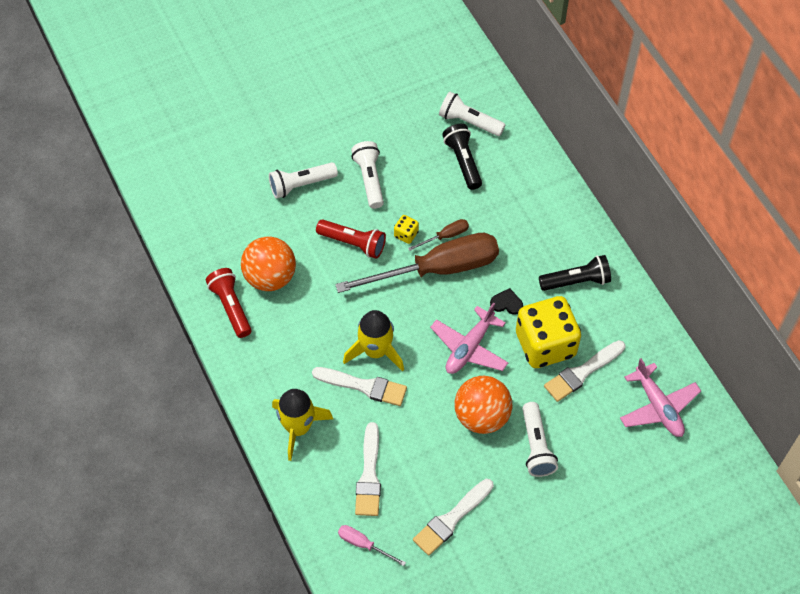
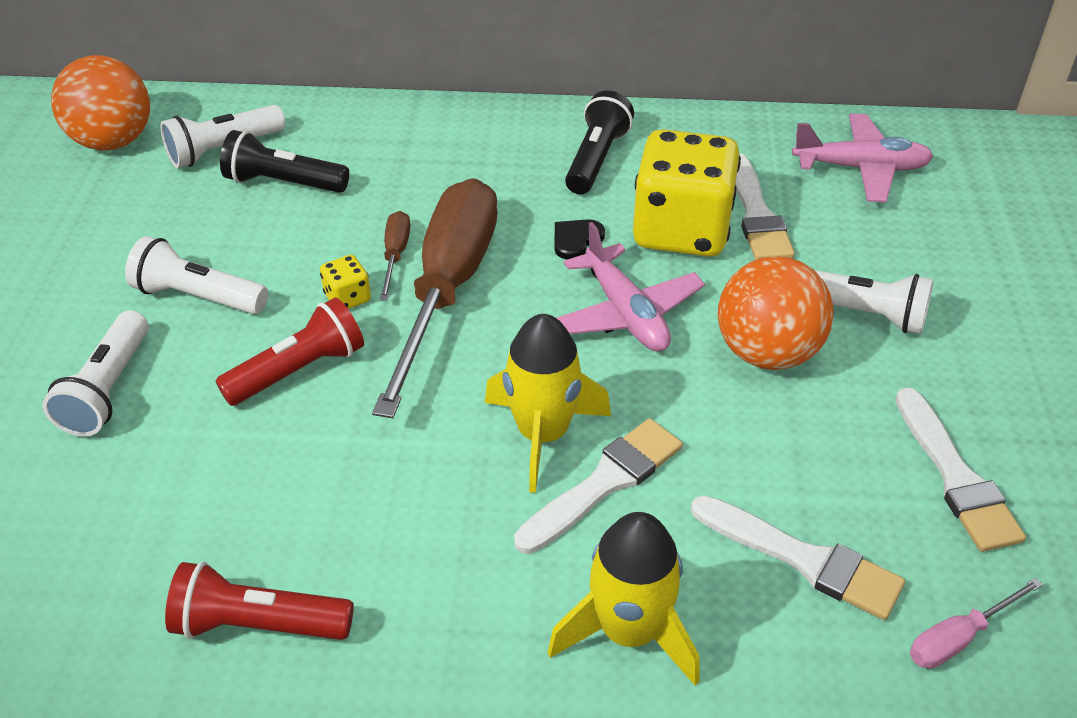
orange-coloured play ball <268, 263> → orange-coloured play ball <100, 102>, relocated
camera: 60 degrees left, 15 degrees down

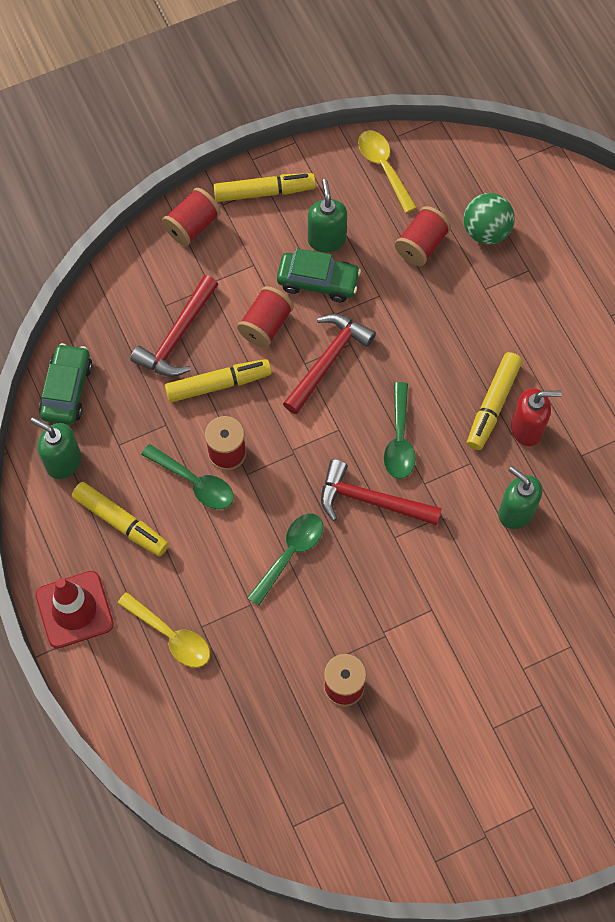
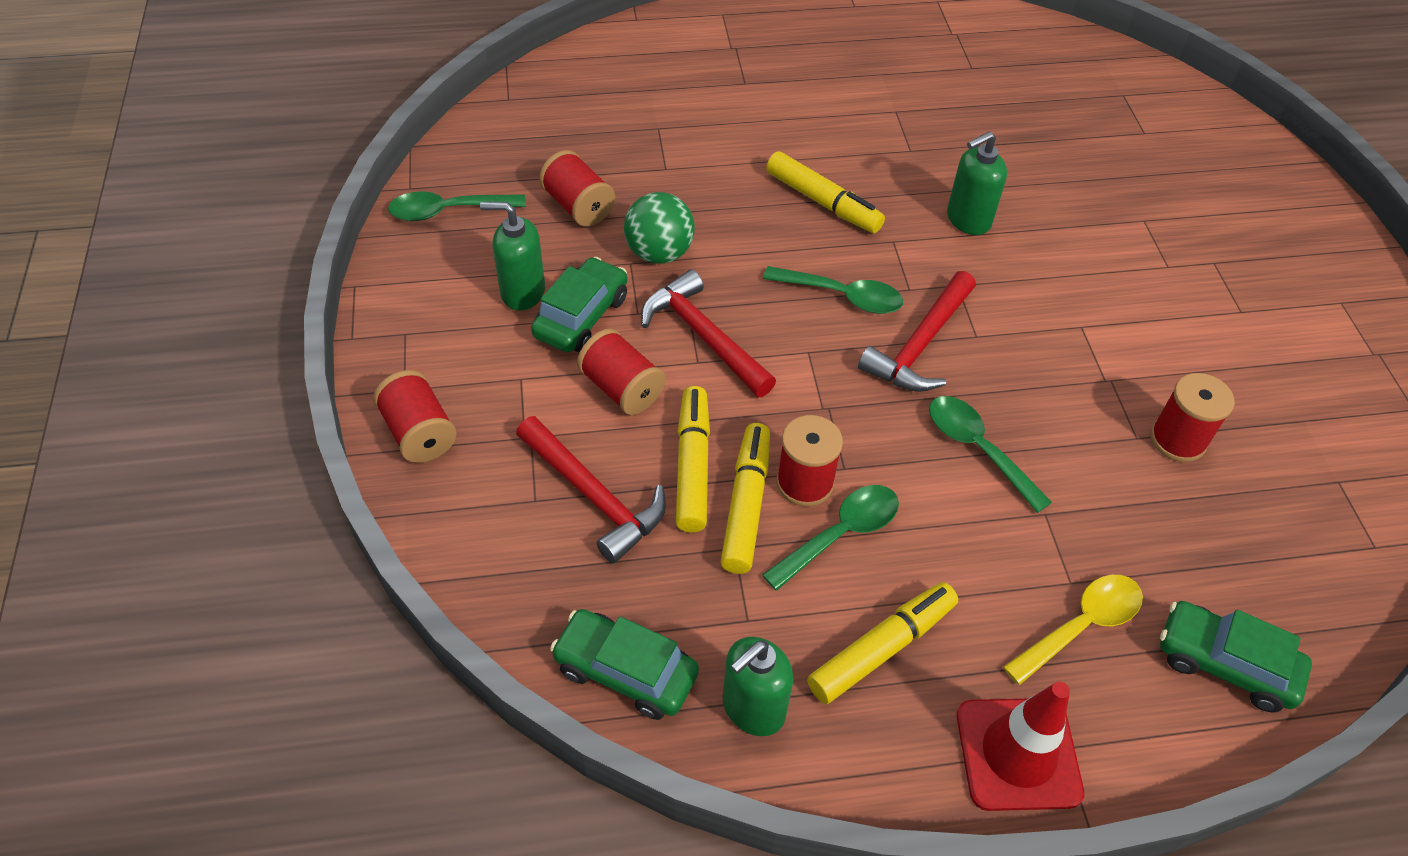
red soap pump <536, 417> → -
- → green automobile <1236, 657>
yellow marker <264, 187> → yellow marker <745, 498>, relocated
green play ball <489, 219> → green play ball <659, 228>, relocated
yellow teaspoon <387, 171> → green teaspoon <457, 206>
camera: 75 degrees left, 15 degrees down

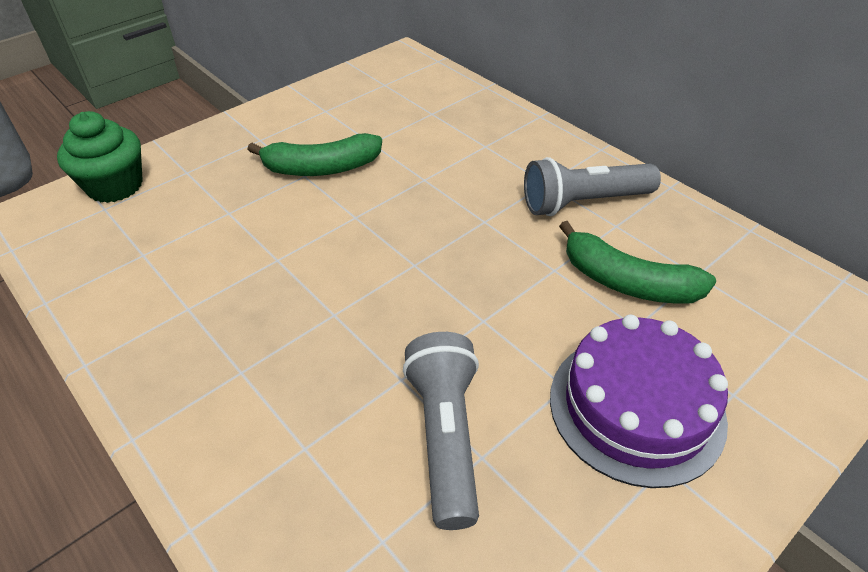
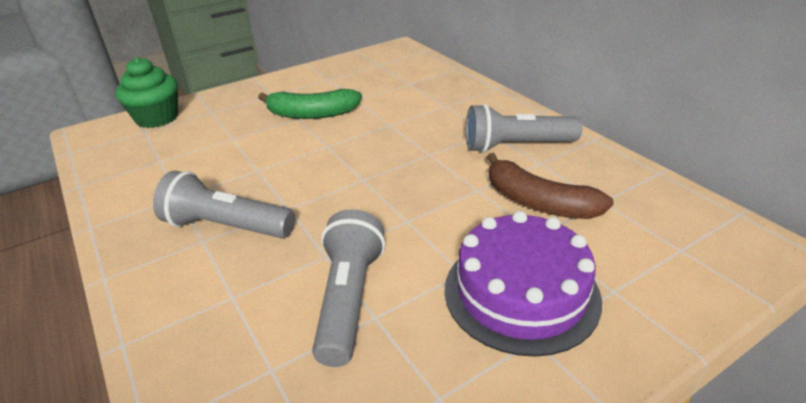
- → ash-grey pocket torch <224, 204>
green banana <637, 262> → brown banana <550, 186>
camera: 10 degrees right, 10 degrees down

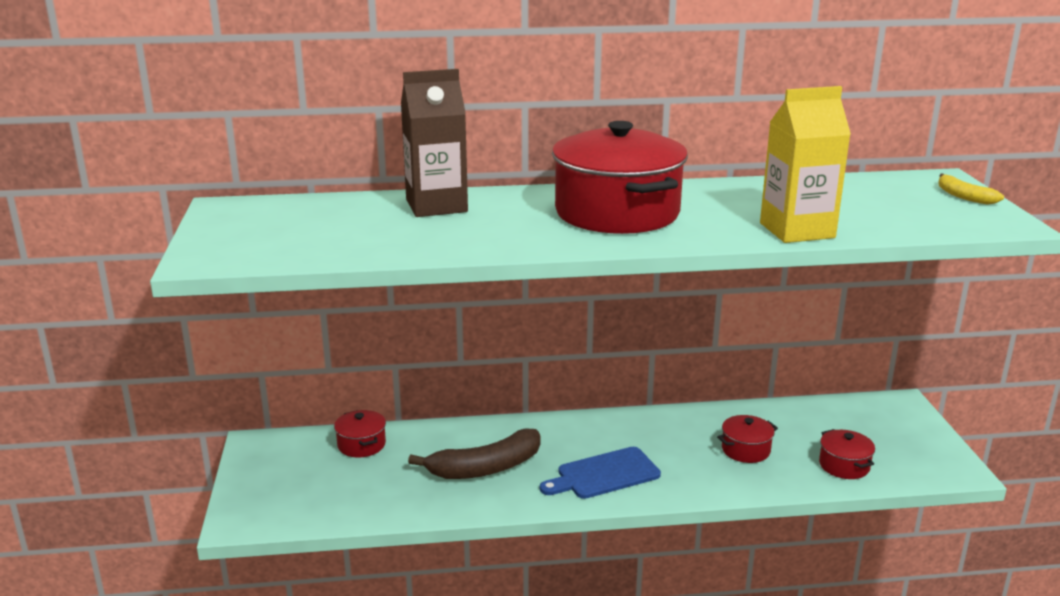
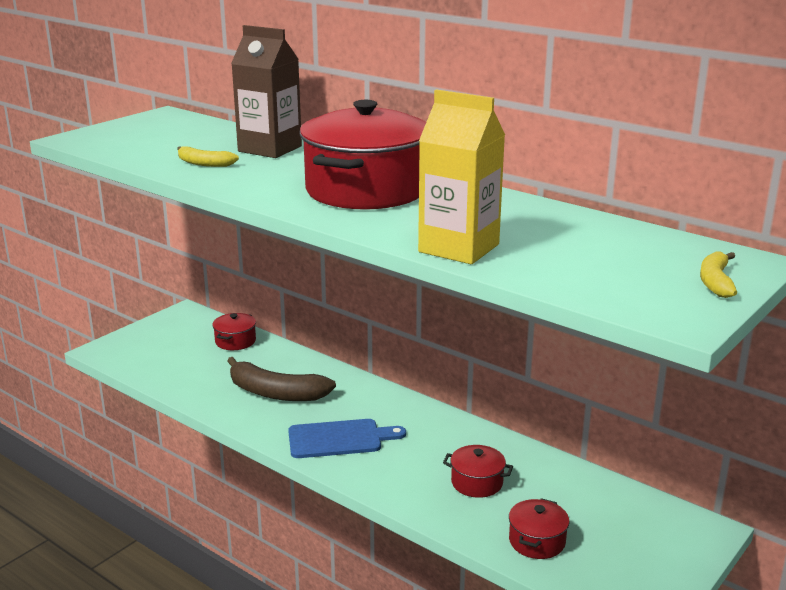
- → yellow banana <208, 156>
blue bread board <600, 473> → blue bread board <347, 438>, 150 degrees clockwise
camera: 45 degrees right, 0 degrees up

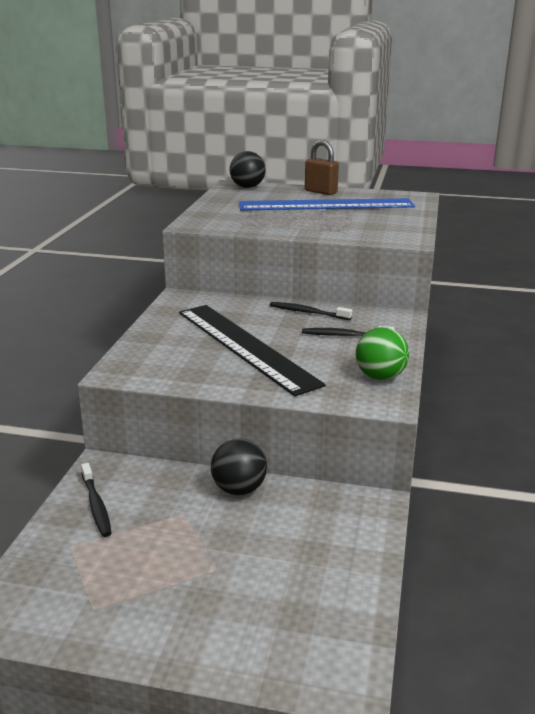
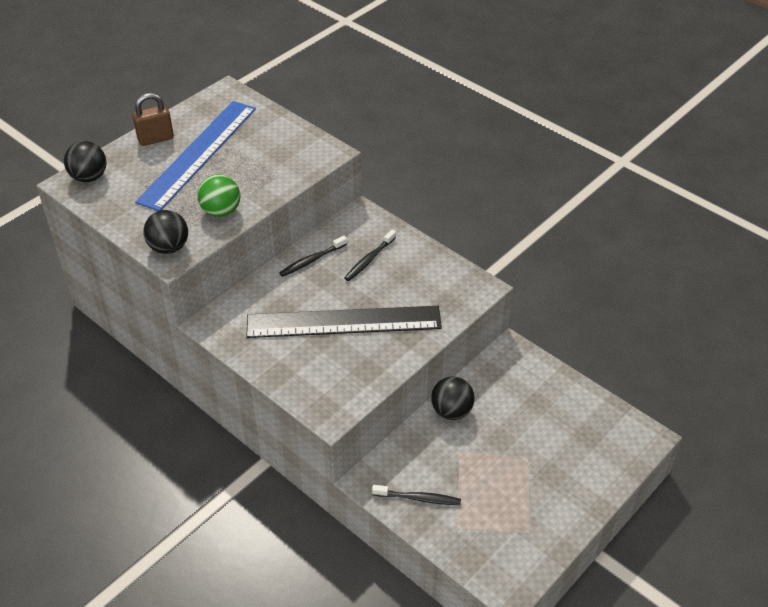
- → jet-black play ball <166, 232>
green play ball <382, 353> → green play ball <218, 195>, relocated
camera: 60 degrees left, 20 degrees up

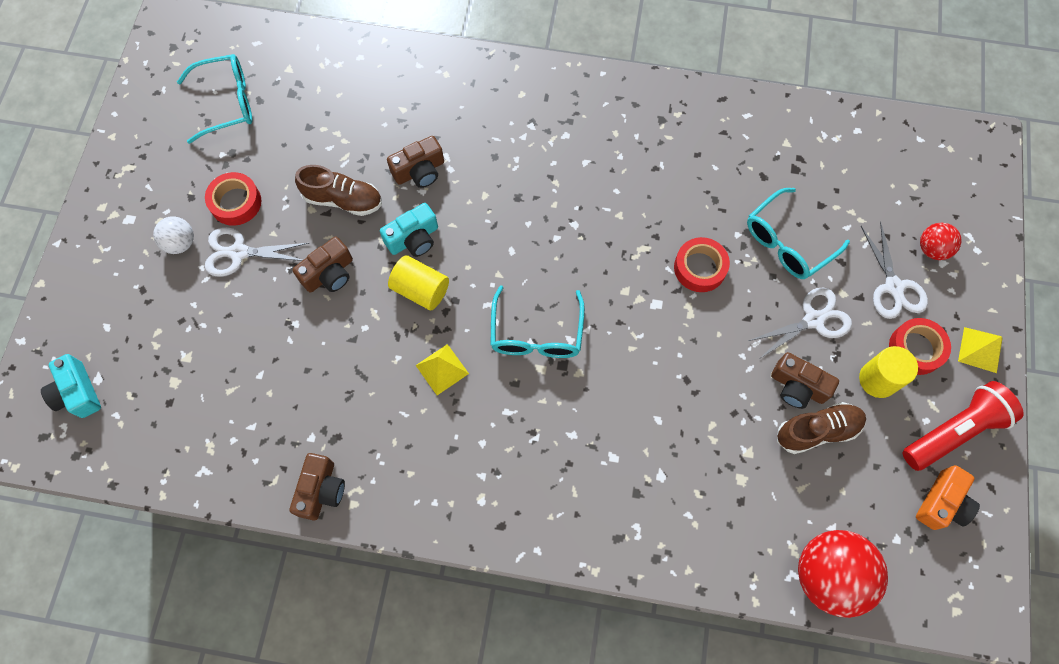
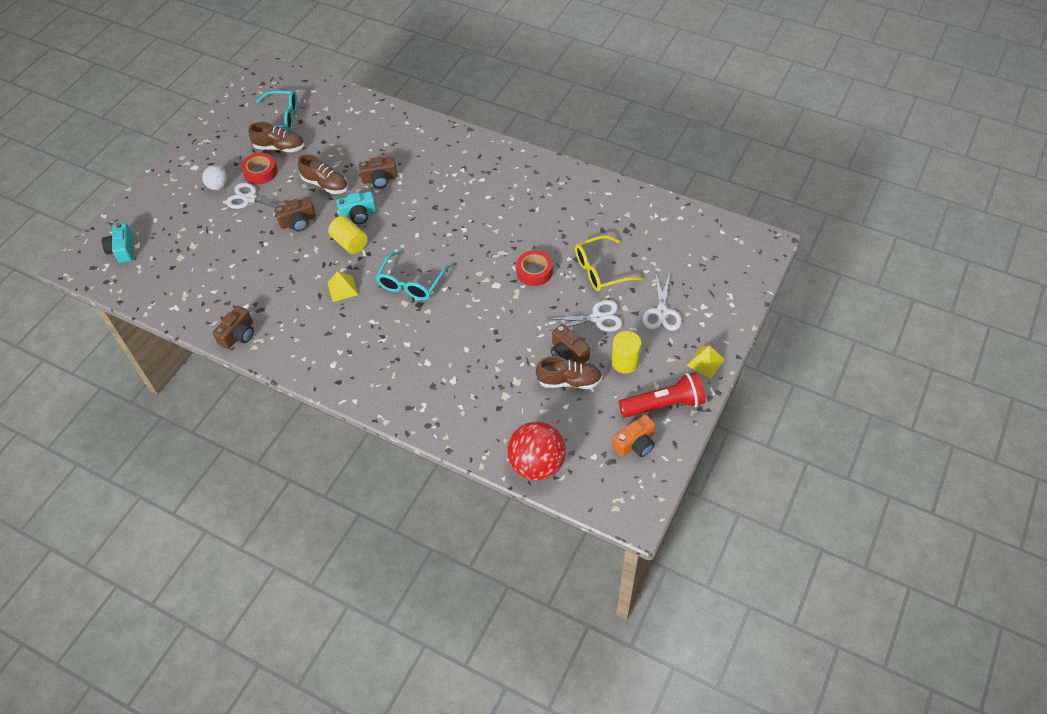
red roll of tape <920, 346> → -
red play ball <941, 241> → -
- → brown sneaker <276, 137>
aqua spectacles <798, 233> → yellow spectacles <609, 263>
camera: 20 degrees right, 15 degrees down

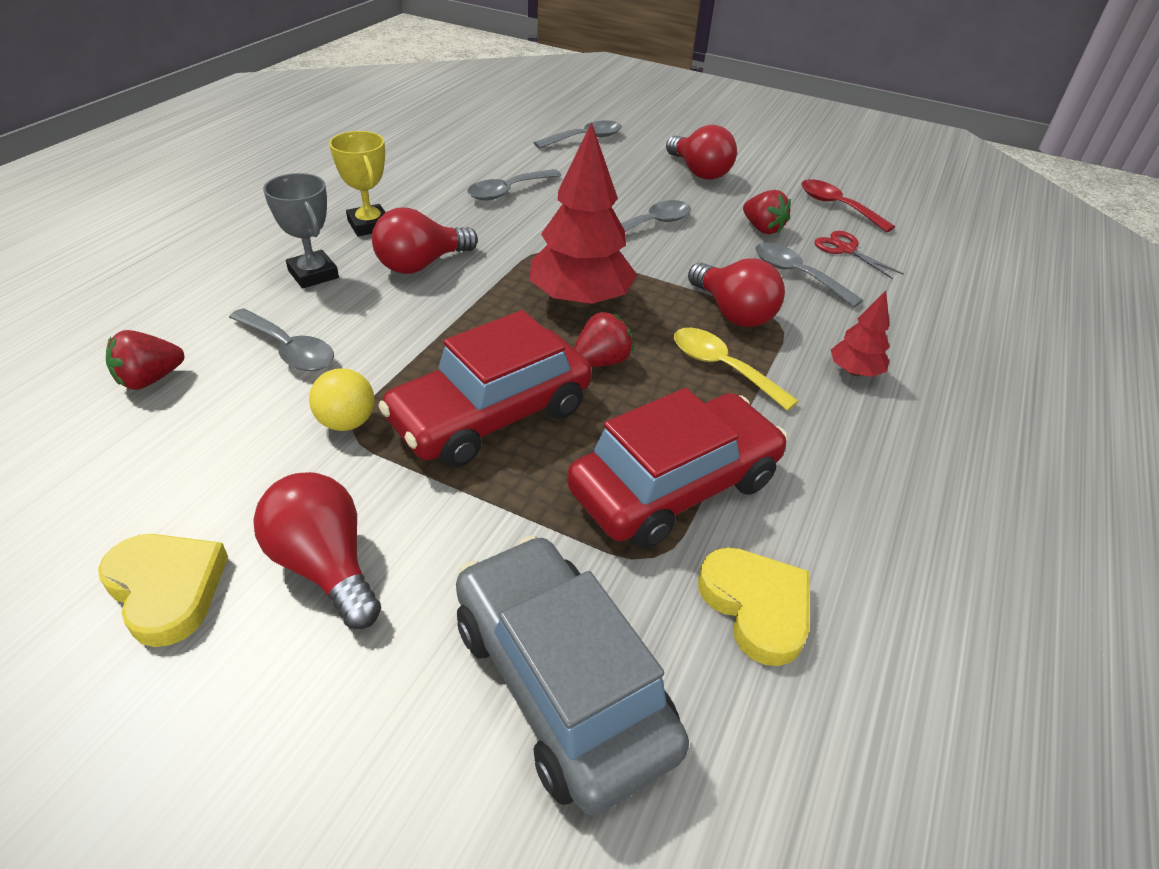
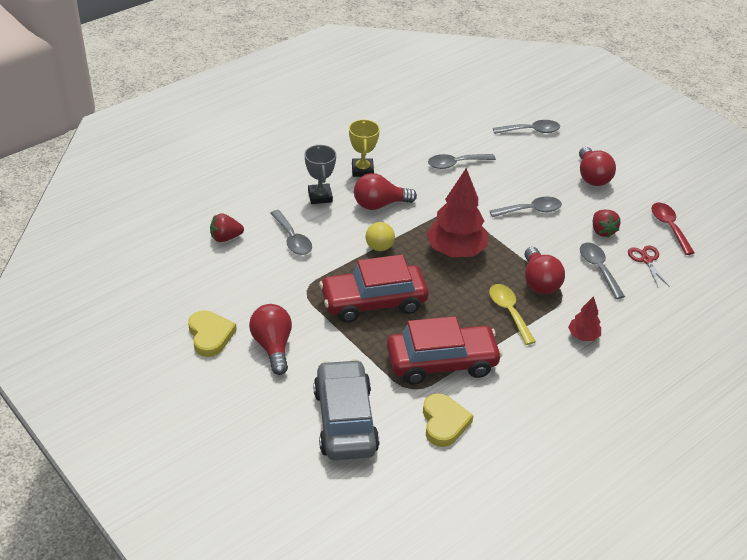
red strawberry <603, 339> → -
yellow play ball <342, 399> → yellow play ball <380, 236>, relocated
camera: 25 degrees right, 0 degrees up

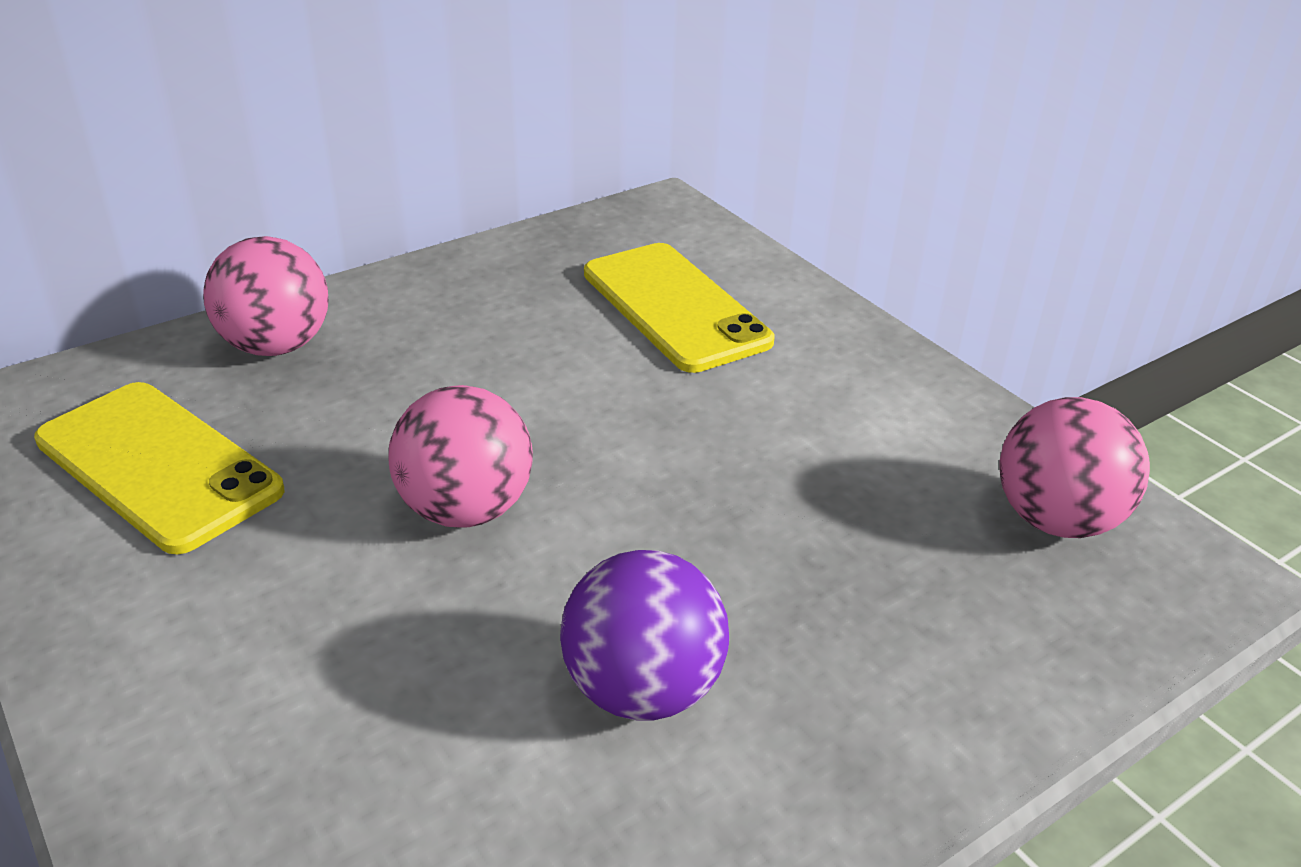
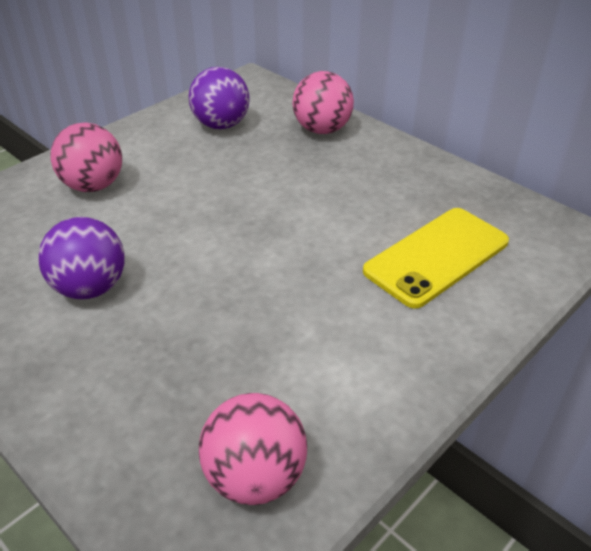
rose-pink play ball <460, 456> → rose-pink play ball <86, 157>, relocated
yellow smartphone <159, 468> → violet play ball <219, 98>
camera: 80 degrees right, 5 degrees up

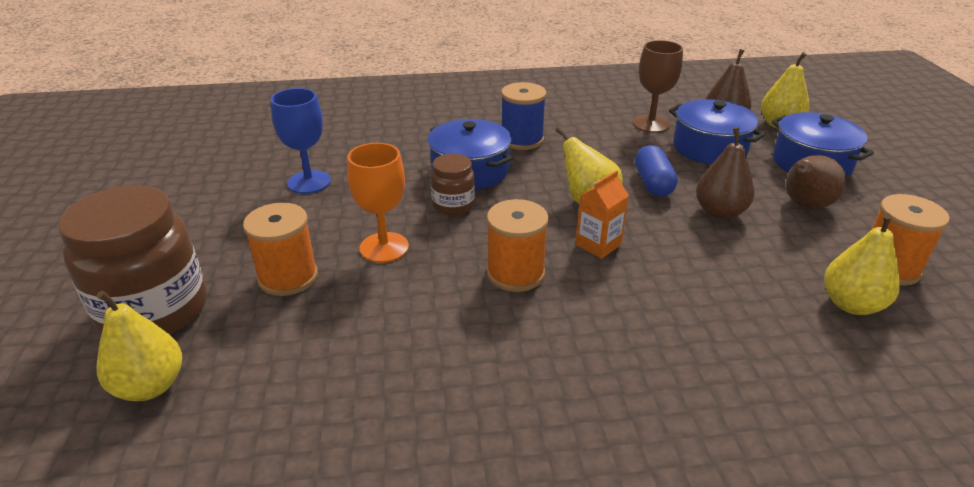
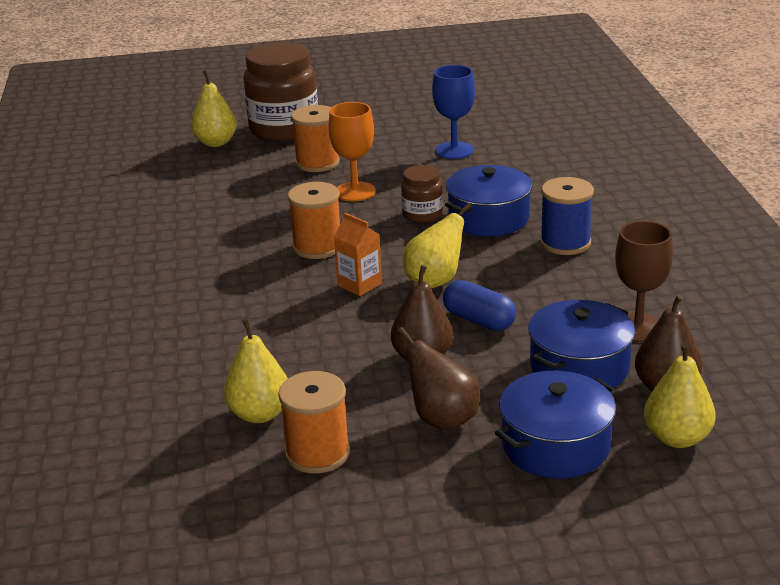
blue capsule <656, 171> → blue capsule <479, 305>, 45 degrees clockwise
camera: 90 degrees right, 5 degrees down

